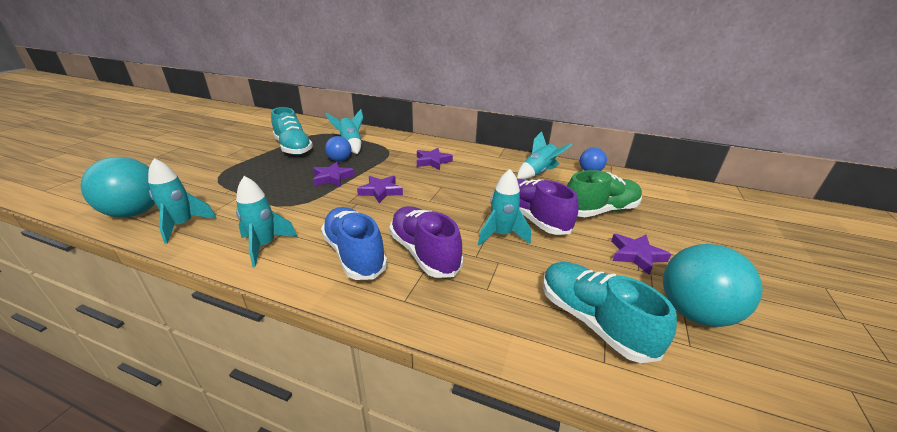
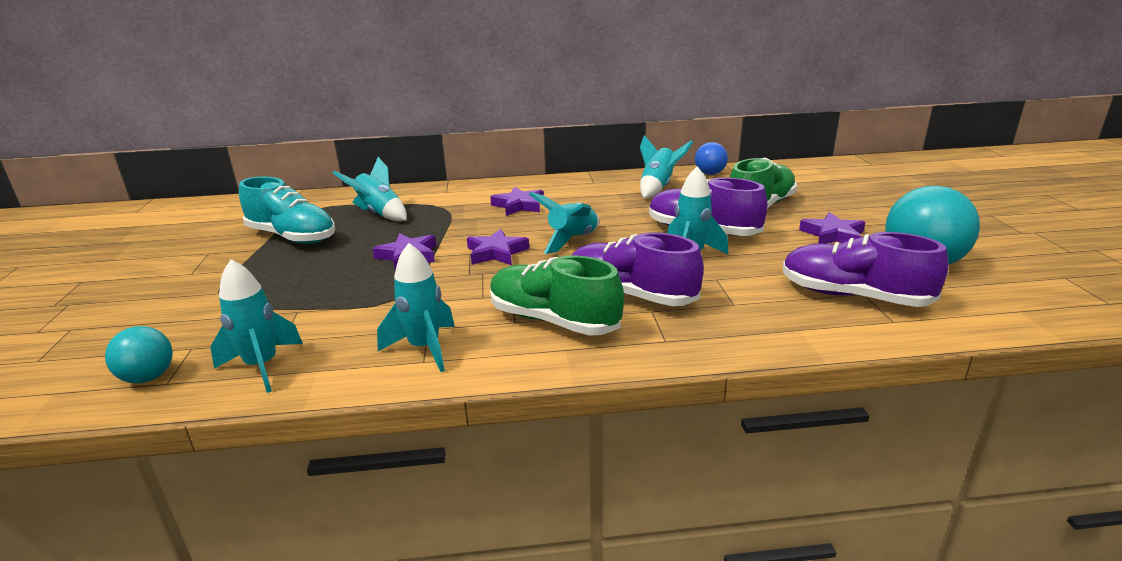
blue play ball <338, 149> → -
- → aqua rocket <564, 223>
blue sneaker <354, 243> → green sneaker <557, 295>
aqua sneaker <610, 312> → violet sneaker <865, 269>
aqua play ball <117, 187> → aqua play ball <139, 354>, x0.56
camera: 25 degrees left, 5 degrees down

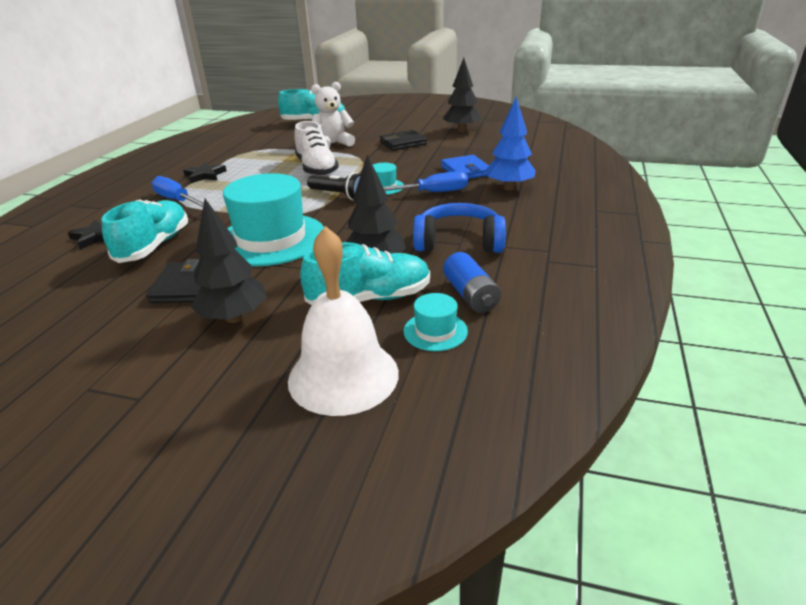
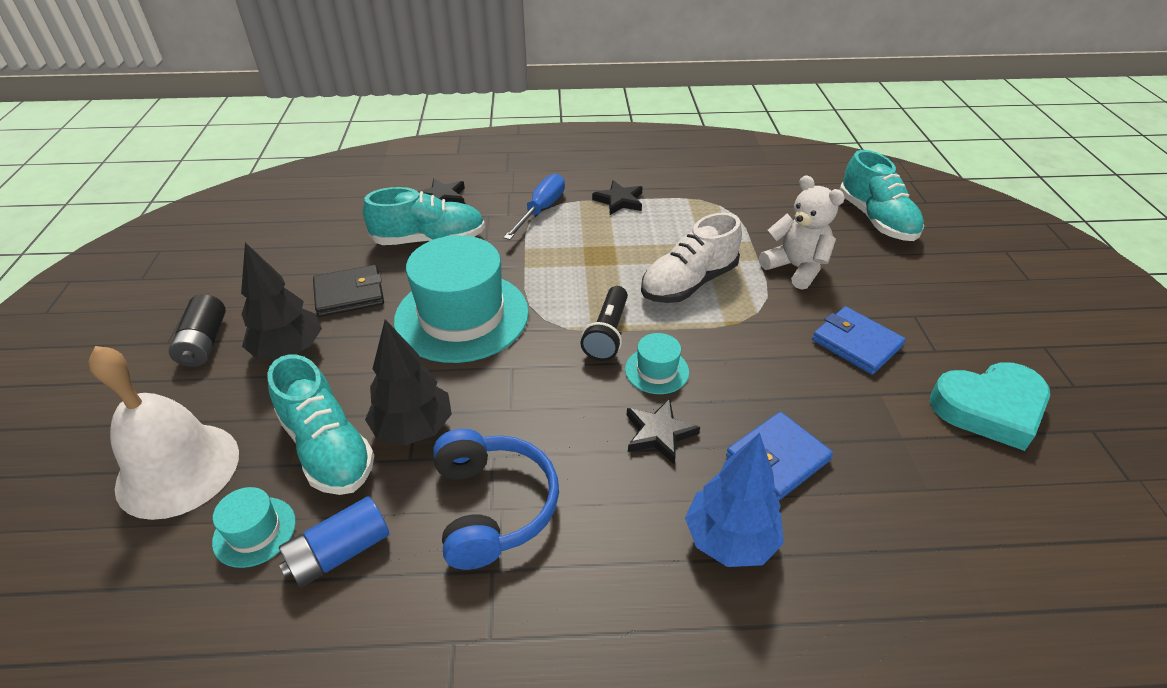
- → jet-black AA battery <197, 330>
blue hand screwdriver <425, 181> → jet-black star <663, 431>
jet-black toy tree <462, 95> → aqua heart shape <990, 407>
jet-black billfold <403, 140> → blue billfold <859, 340>
camera: 70 degrees right, 10 degrees up

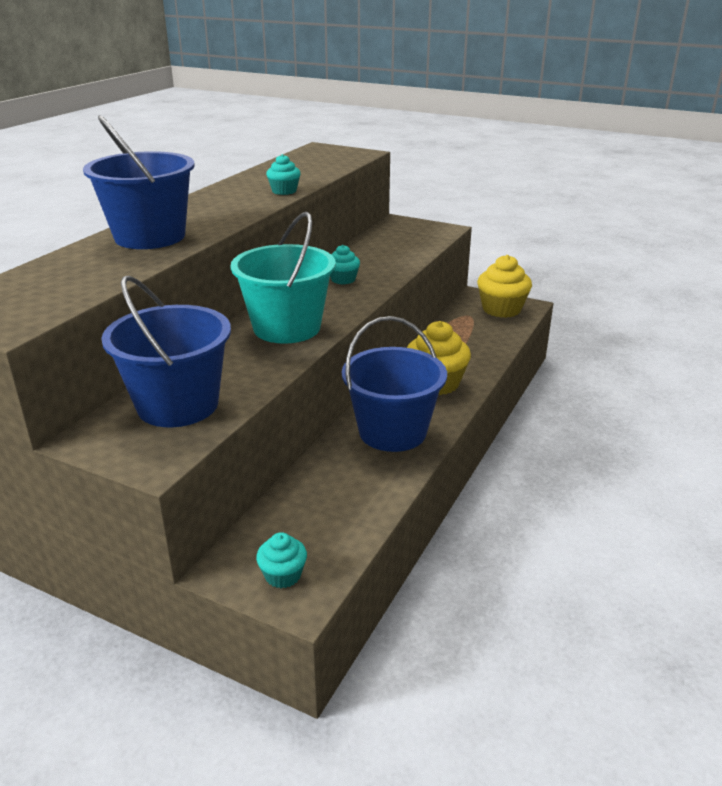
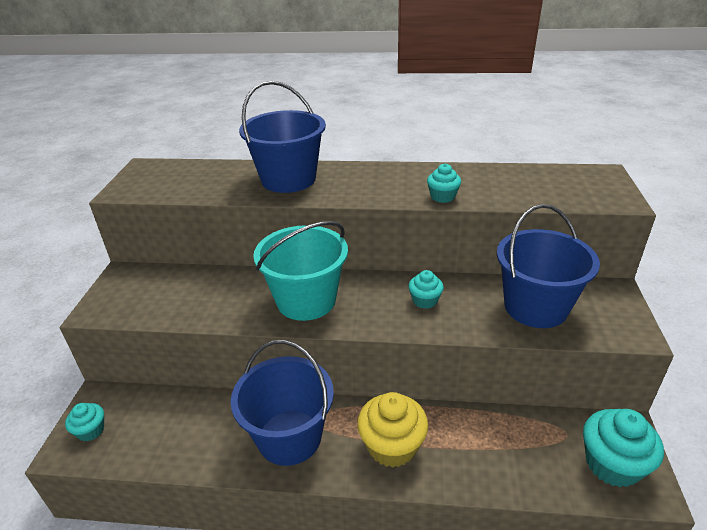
blue pail <166, 351> → blue pail <548, 266>, relocated
yellow fairy cake <504, 286> → aqua fairy cake <623, 448>
camera: 70 degrees right, 5 degrees up

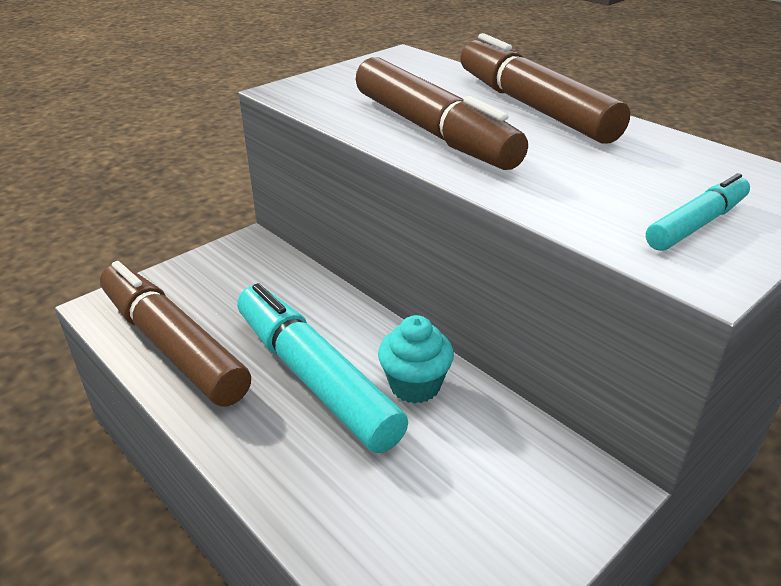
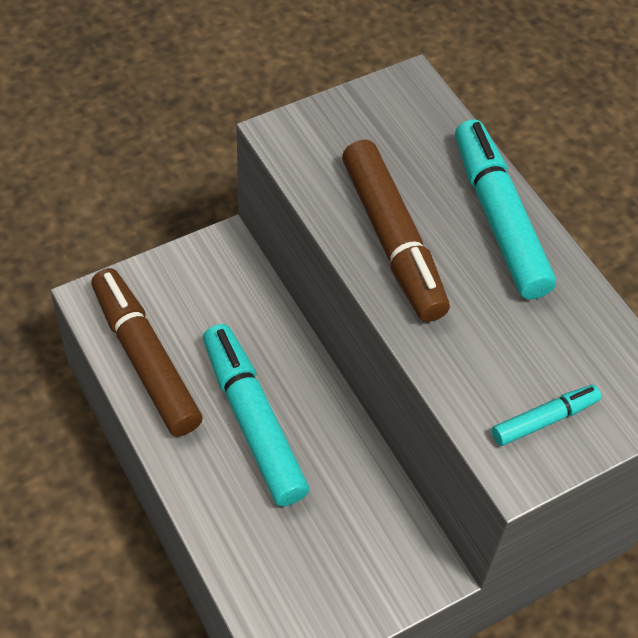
aqua fairy cake <416, 359> → -
brown marker <545, 88> → aqua marker <505, 210>
camera: 10 degrees right, 20 degrees up

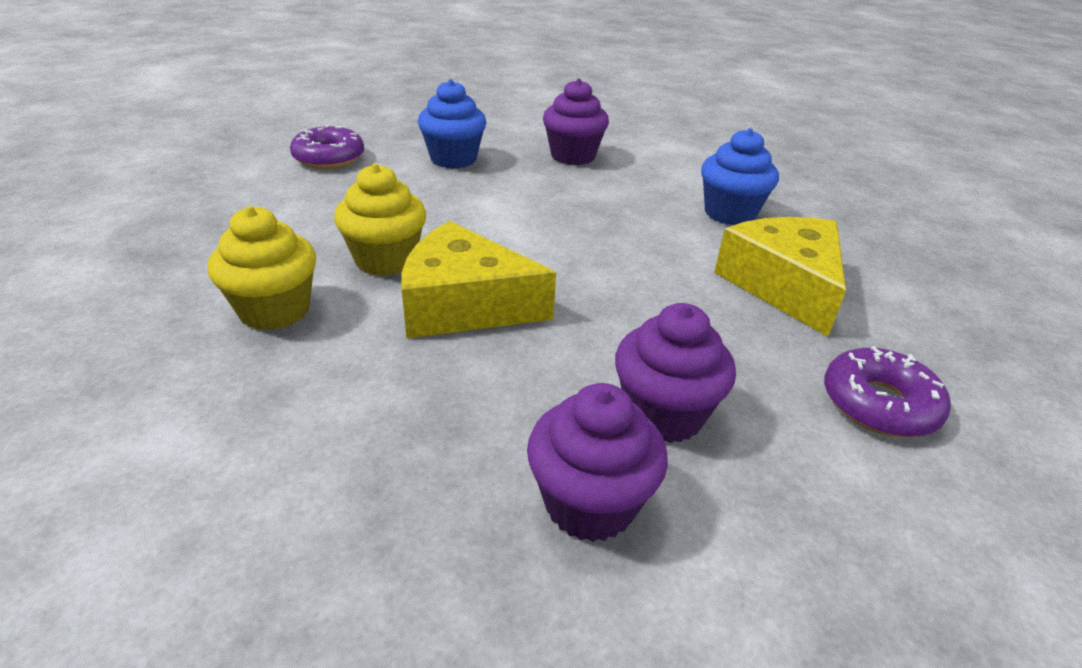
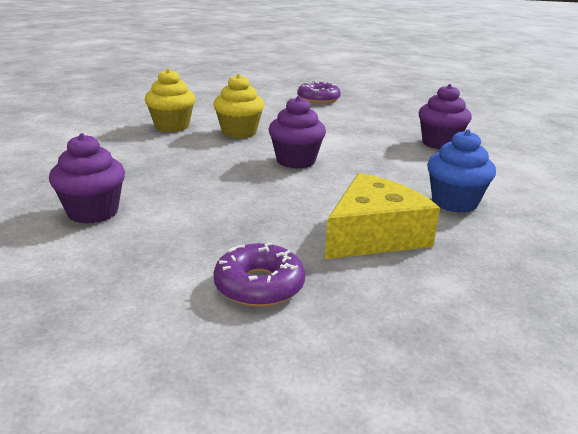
yellow cheese <478, 279> → -
blue fairy cake <452, 124> → -
violet fairy cake <675, 373> → violet fairy cake <297, 132>, relocated
camera: 60 degrees right, 10 degrees down

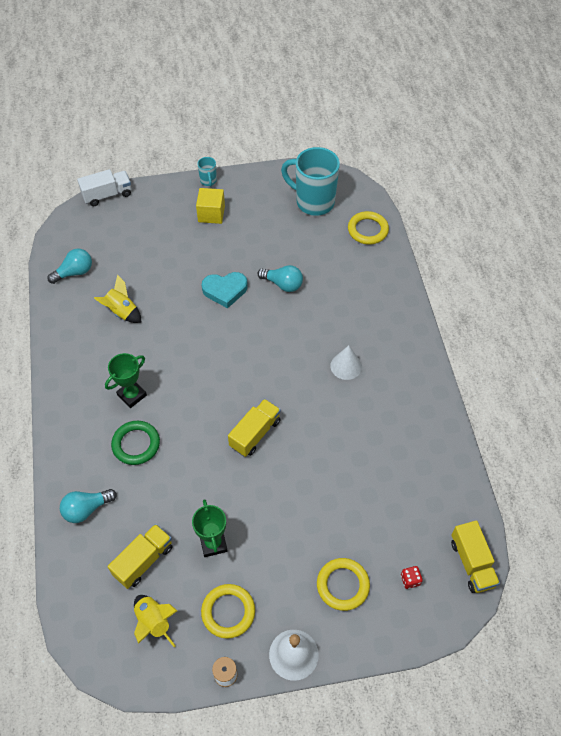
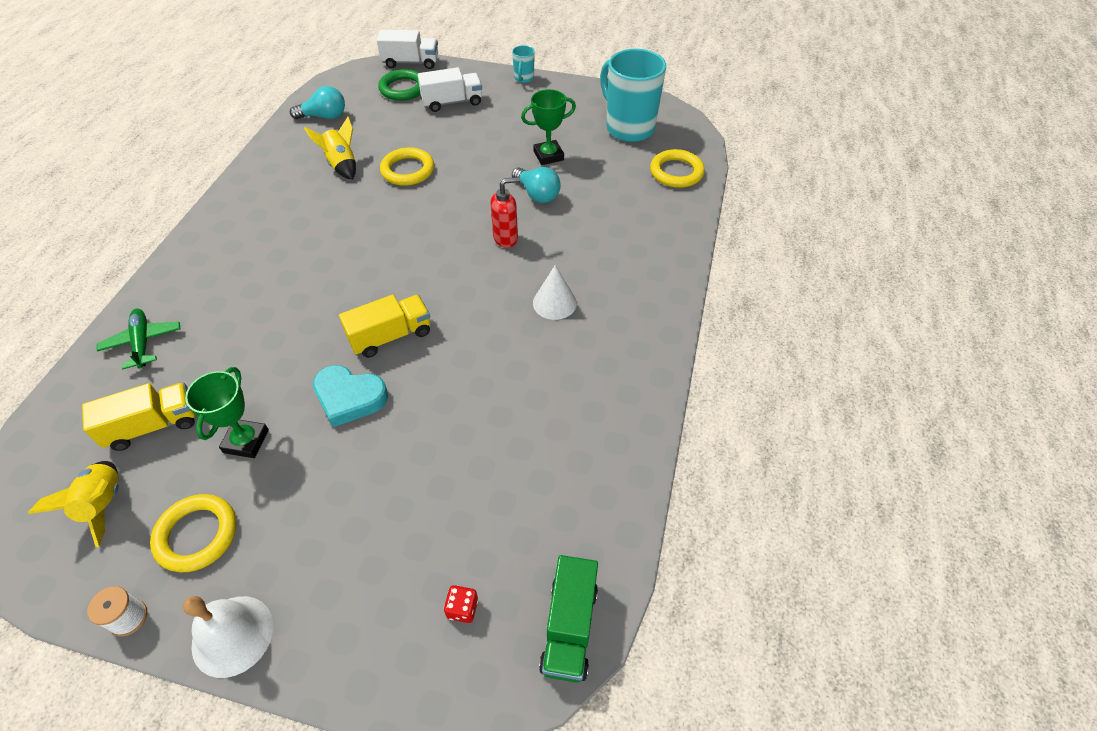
yellow cube <210, 206> → -
- → white toy truck <450, 89>
- → red soap pump <505, 212>
green trophy <126, 380> → green trophy <548, 127>, relocated
green hoop <135, 443> → green hoop <399, 85>, relocated
aqua heart shape <225, 290> → aqua heart shape <350, 396>, relocated
yellow hoop <343, 584> → yellow hoop <407, 166>, relocated
aqua bulb <88, 506> → green aeroplane <138, 339>
yellow toy truck <475, 556> → green toy truck <568, 619>
camera: 25 degrees right, 5 degrees down

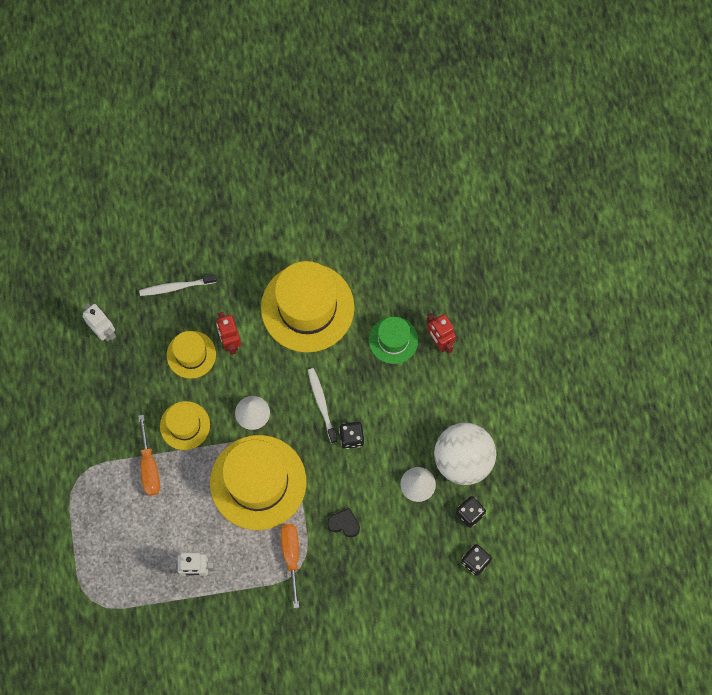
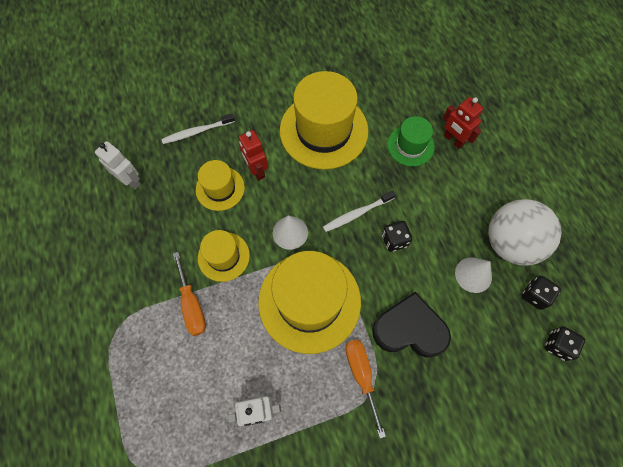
white dental brush <322, 406> → white dental brush <359, 211>, 90 degrees counterclockwise
jet-black heart shape <343, 522> → jet-black heart shape <411, 325>, x2.07
camera: 10 degrees left, 5 degrees down

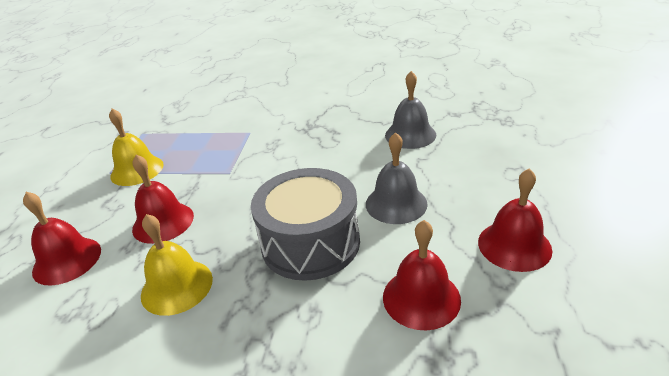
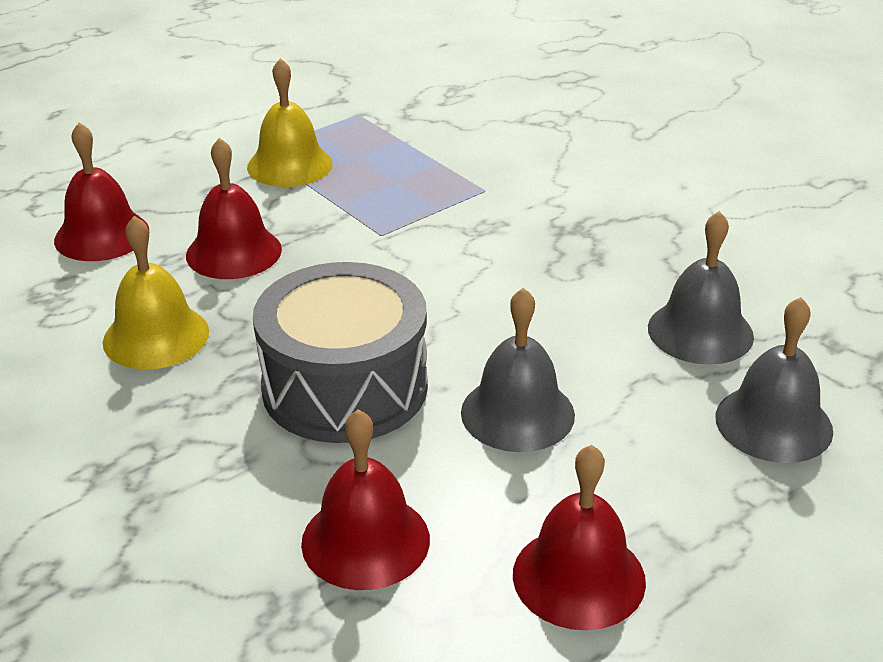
- → ash-grey bell <774, 380>
camera: 40 degrees right, 0 degrees up

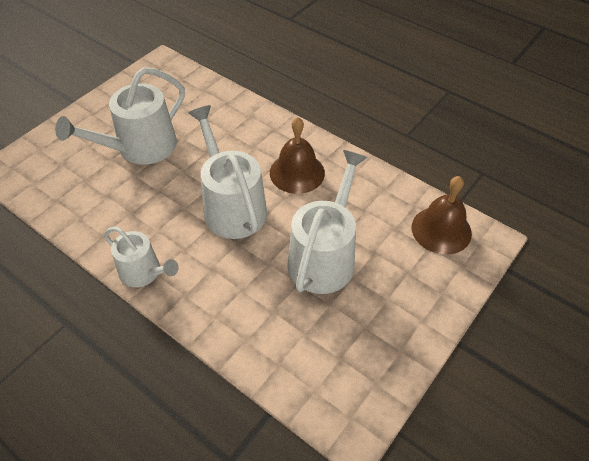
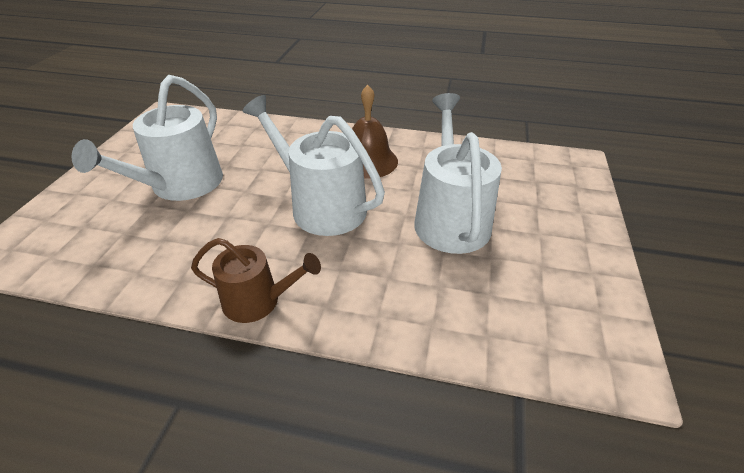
brown bell <442, 215> → -
white sprinkling can <141, 257> → brown sprinkling can <256, 280>
camera: 25 degrees left, 10 degrees down

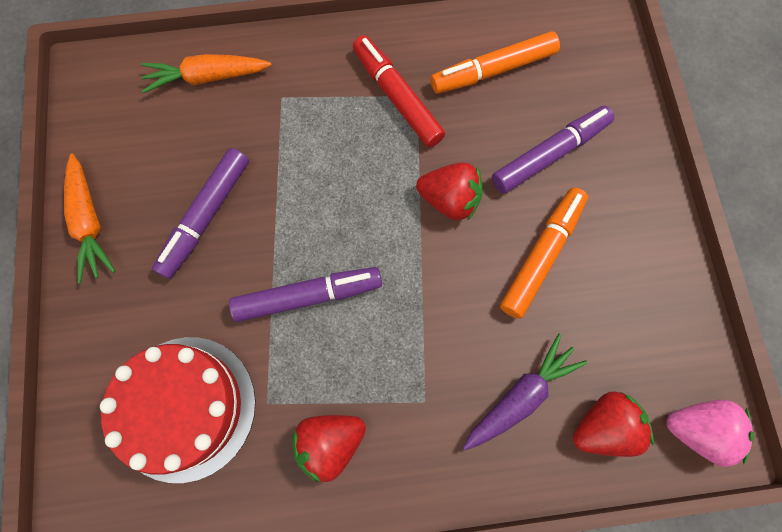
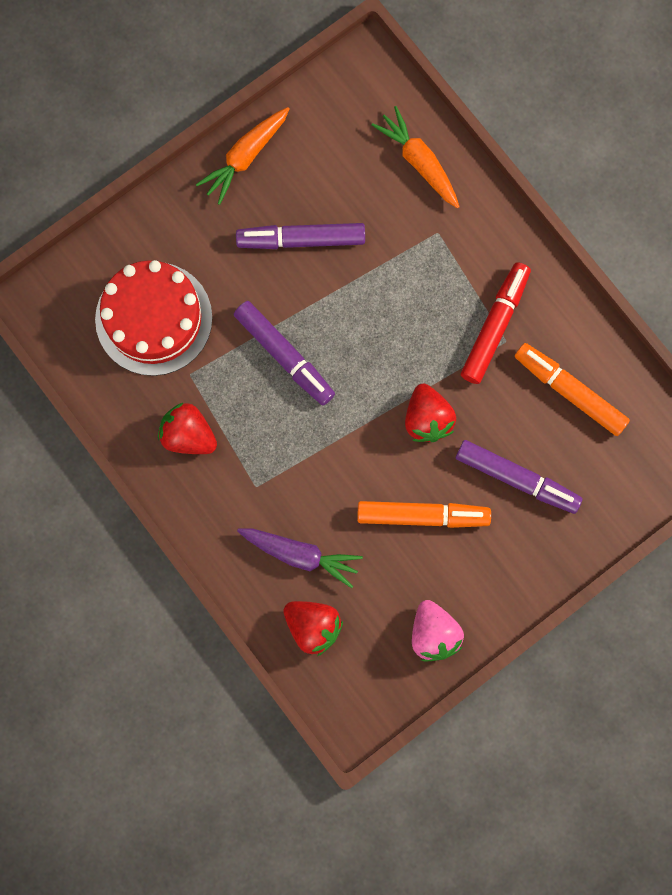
rose-pink strawberry <710, 433> → rose-pink strawberry <438, 630>, relocated
camera: 60 degrees right, 5 degrees up

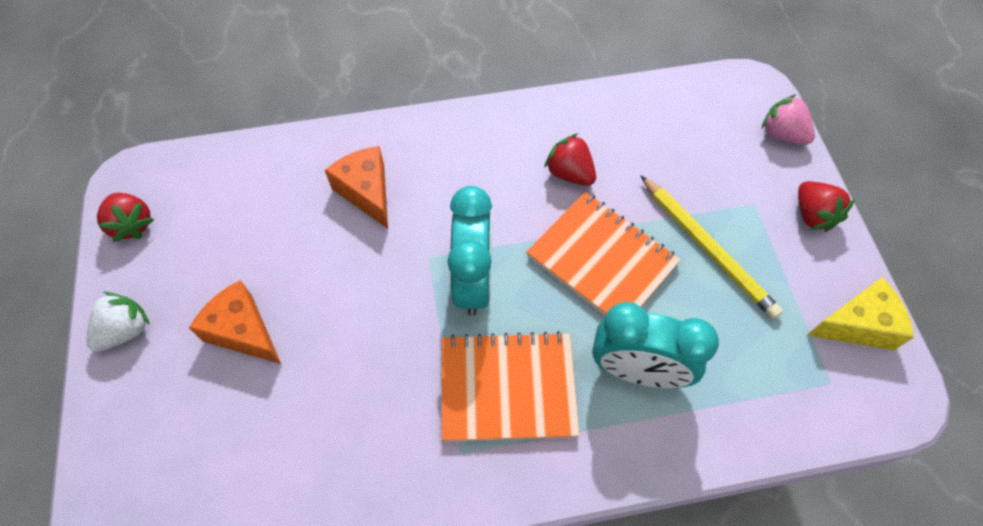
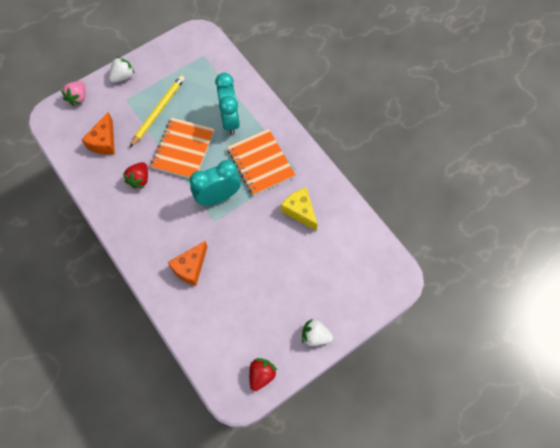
orange-coloured cheese <235, 322> → orange-coloured cheese <98, 133>, relocated
yellow cheese <860, 313> → yellow cheese <299, 209>, relocated
red strawberry <826, 206> → white strawberry <122, 70>
camera: 115 degrees left, 5 degrees up

